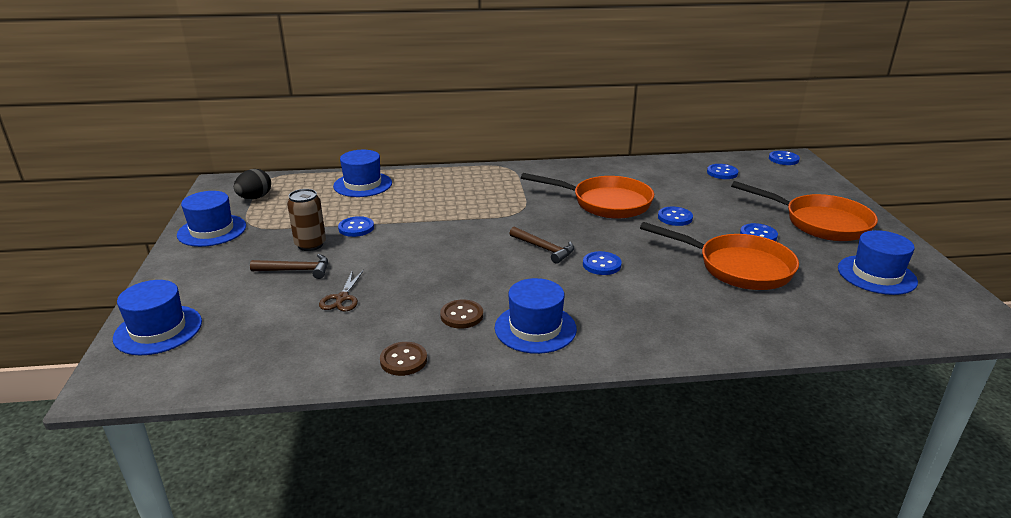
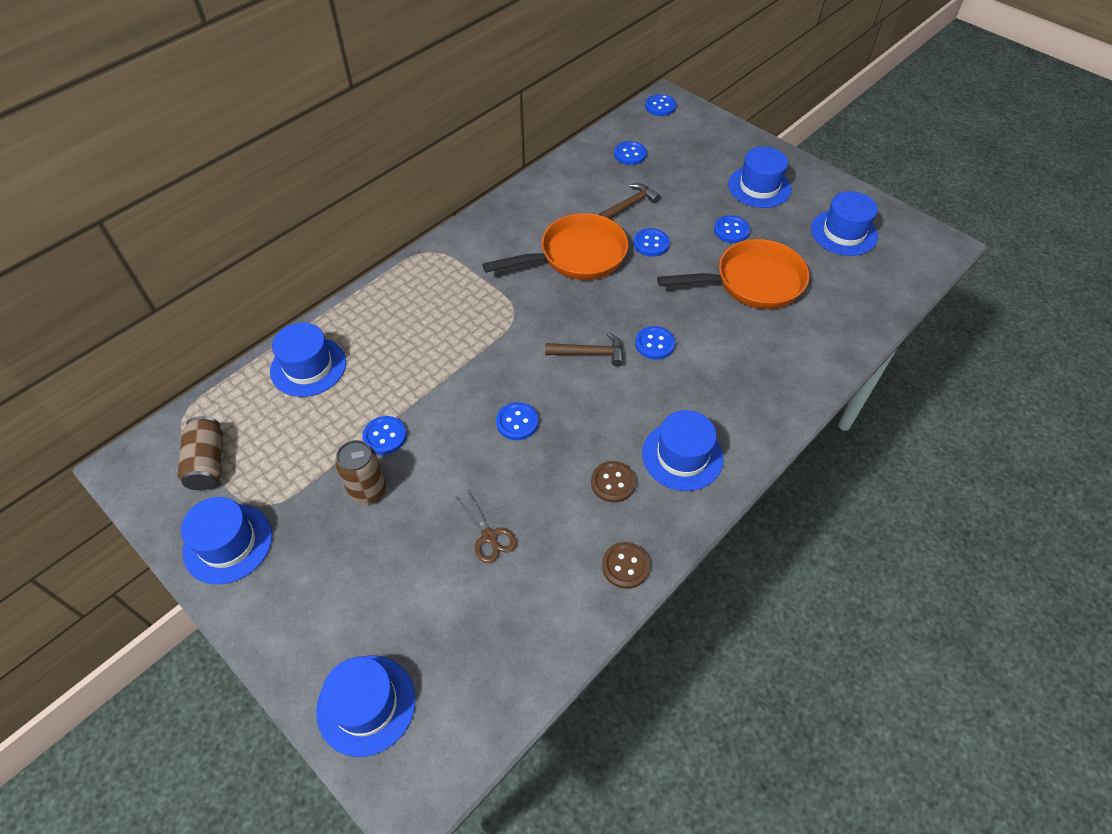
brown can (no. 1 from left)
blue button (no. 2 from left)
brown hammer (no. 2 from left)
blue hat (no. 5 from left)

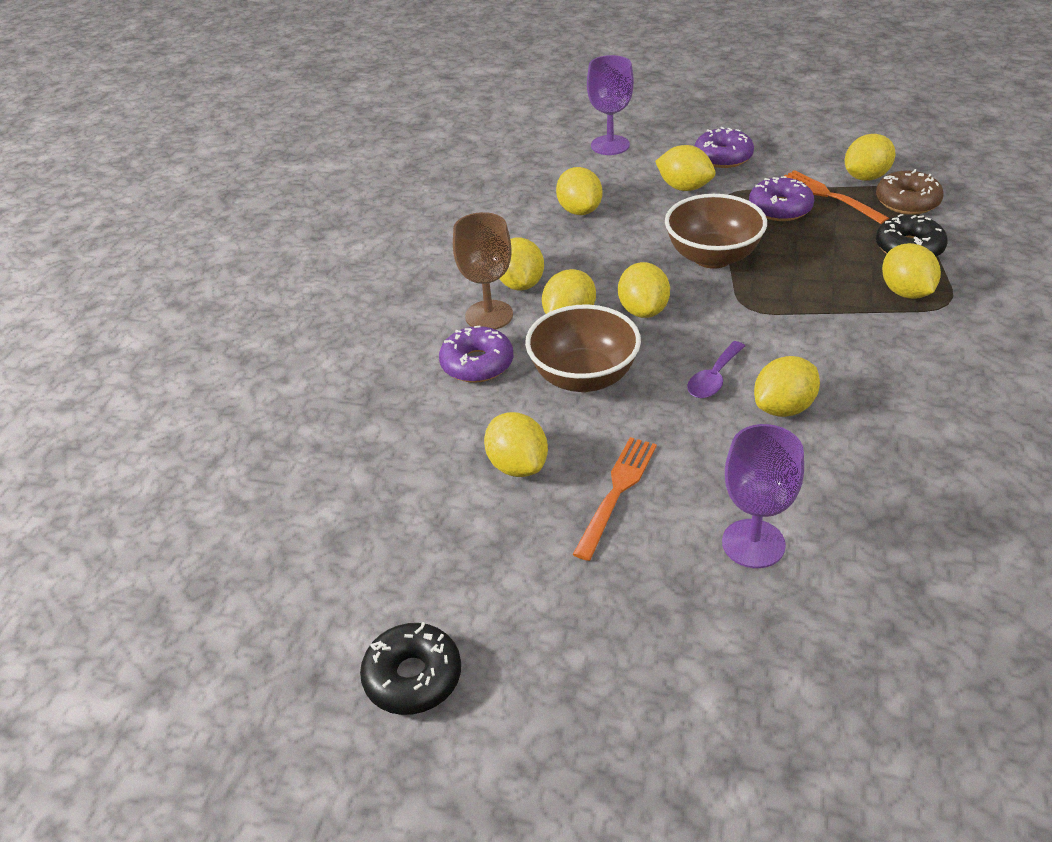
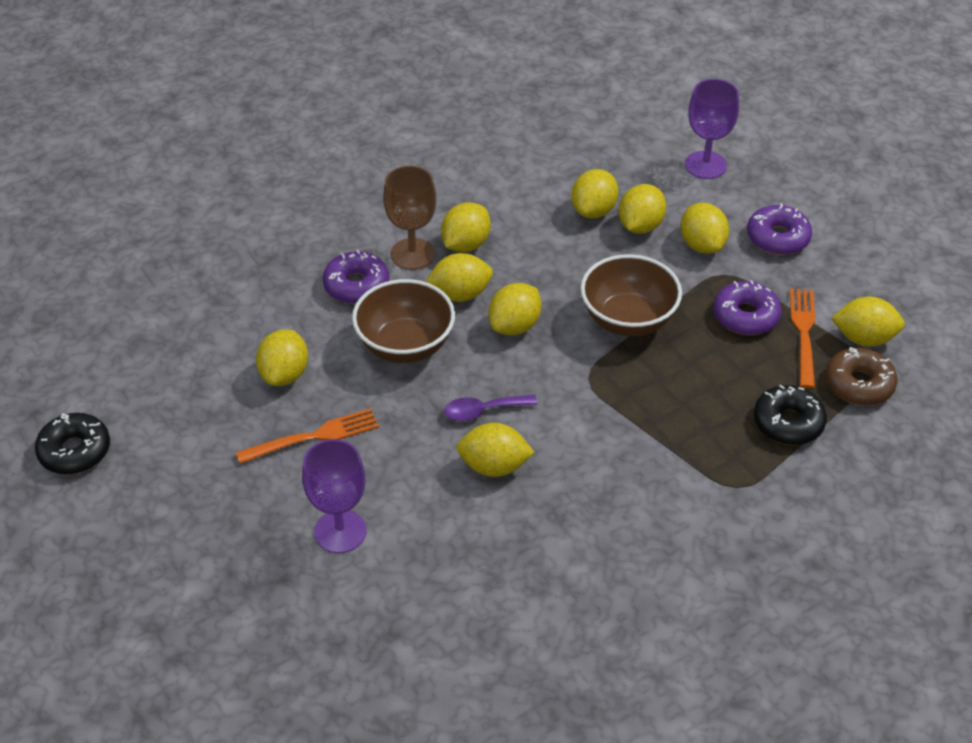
yellow lemon (no. 7 from left)

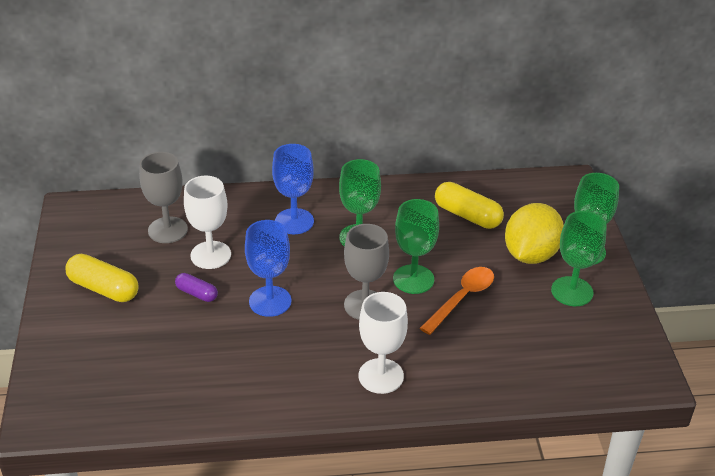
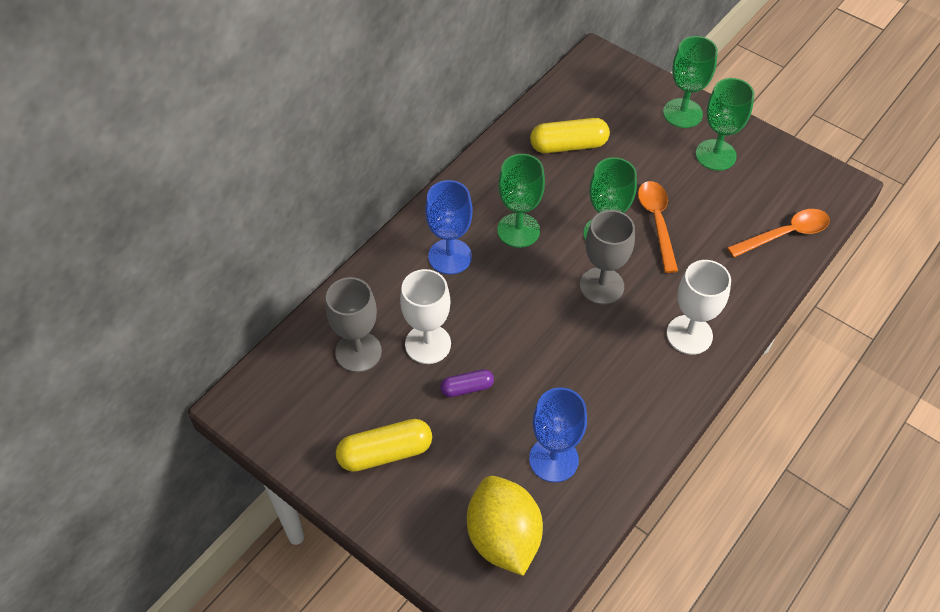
yellow lemon
blue goblet (no. 2 from left)
orange spoon (no. 2 from left)

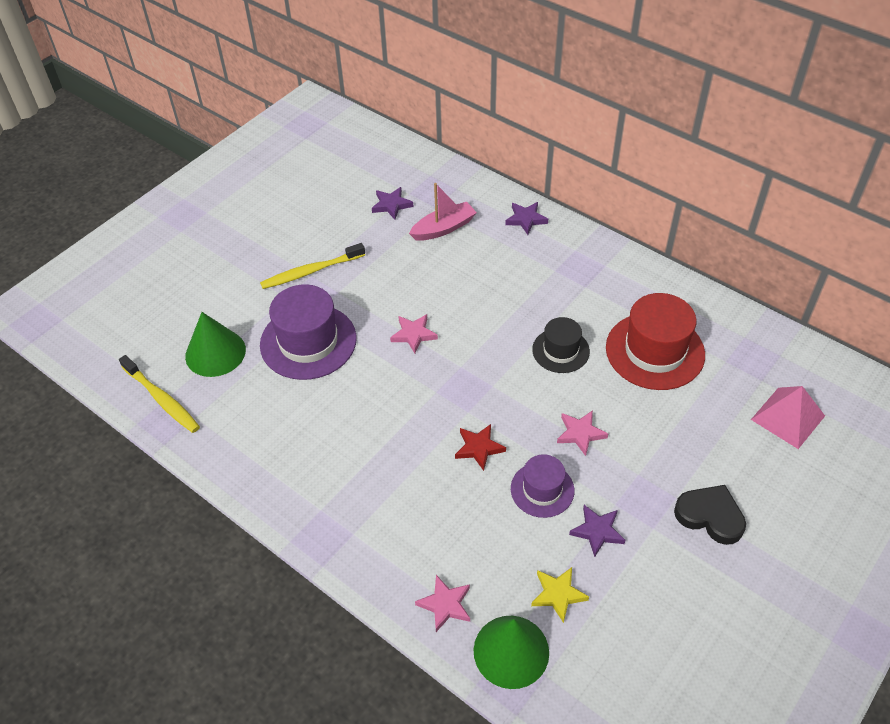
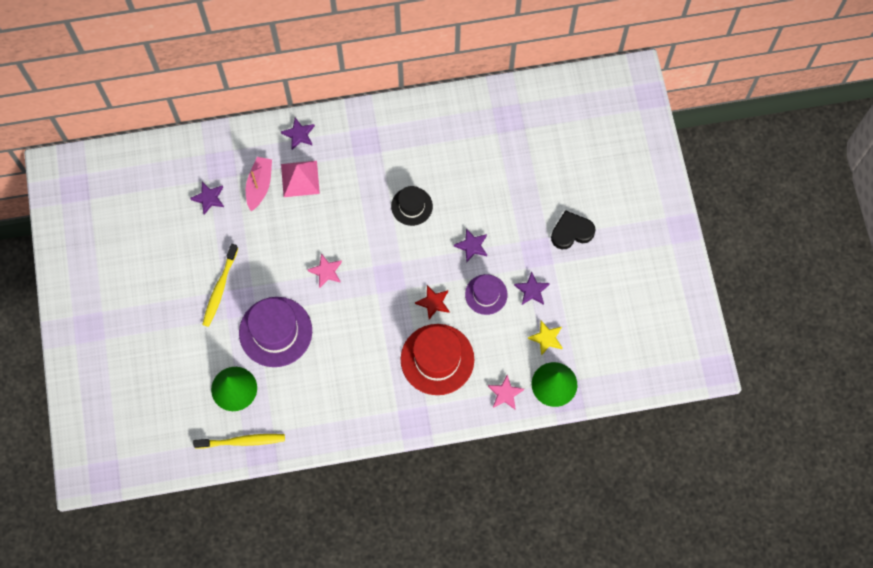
pink pyramid
red hat
purple star (no. 3 from left)

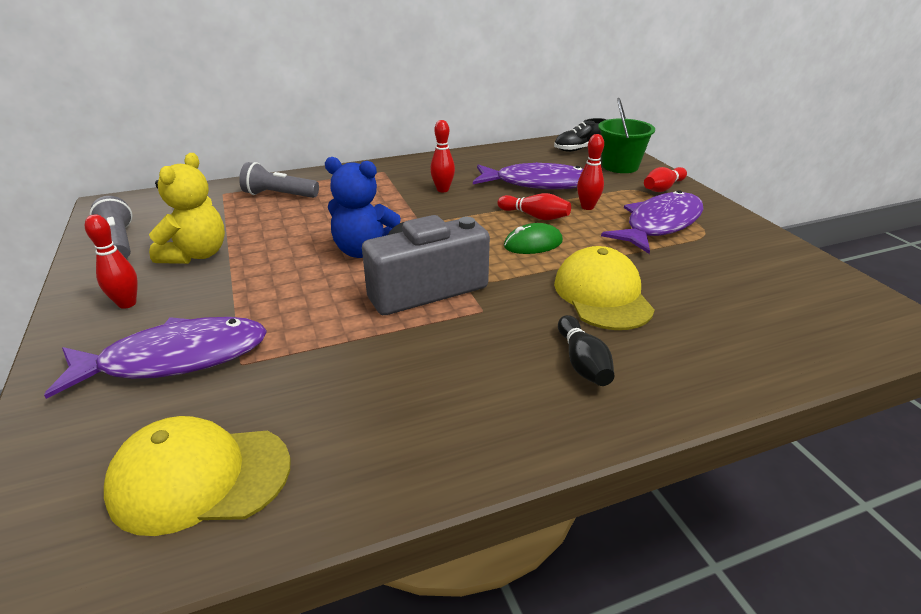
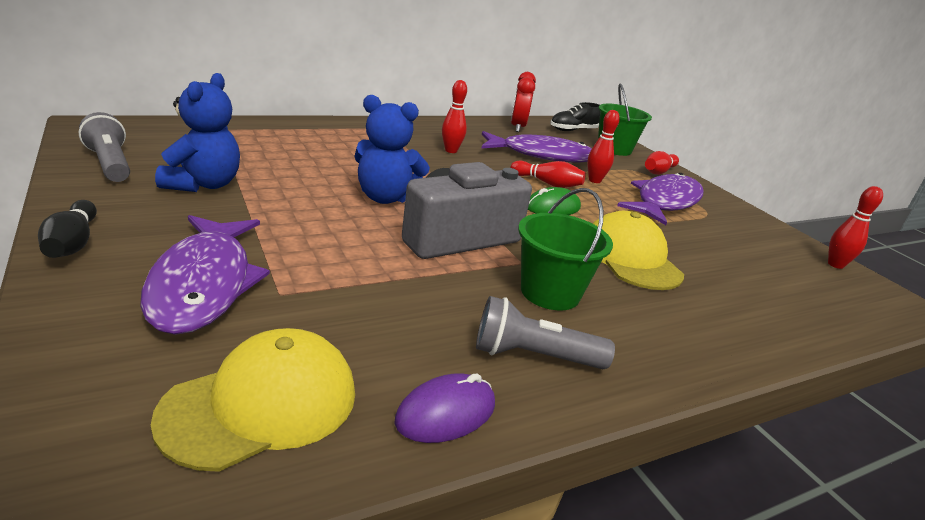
black bowling pin
purple fish (no. 1 from left)
yellow cap (no. 1 from left)
blue teddy bear (no. 1 from left)
purple mouse
grey flashlight (no. 2 from left)
red clock
green bucket (no. 1 from left)
red bowling pin (no. 5 from left)

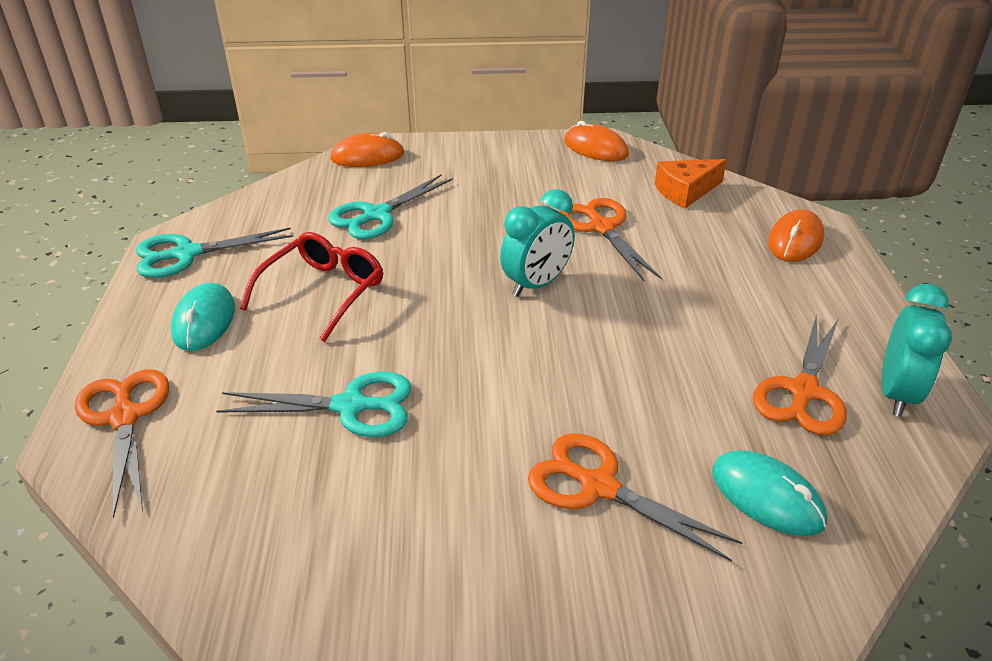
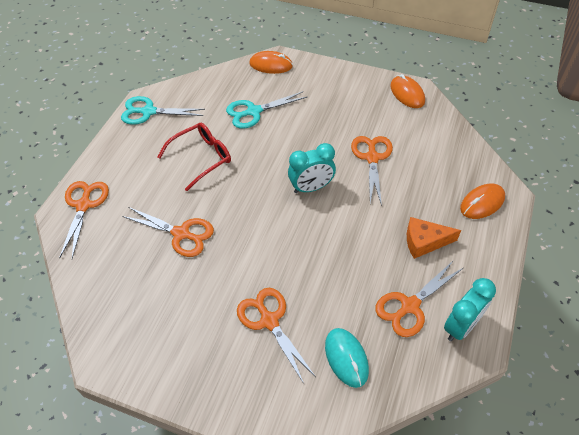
orange scissors (no. 2 from left)
orange cheese
turquoise mouse (no. 1 from left in the first image)

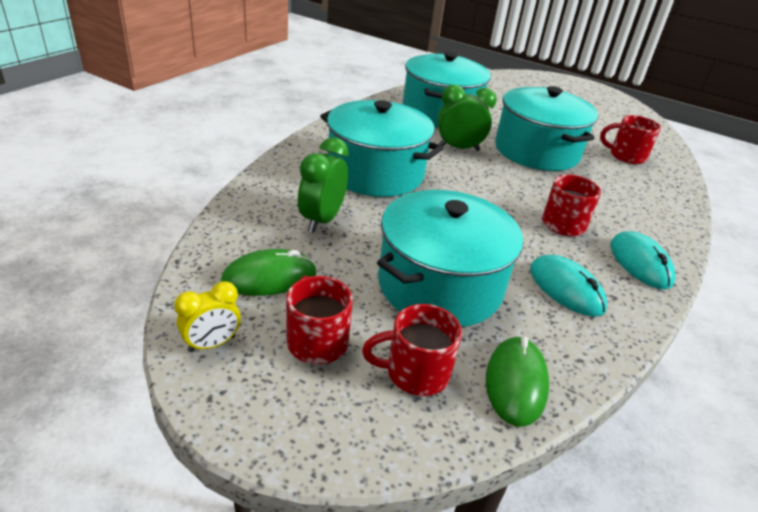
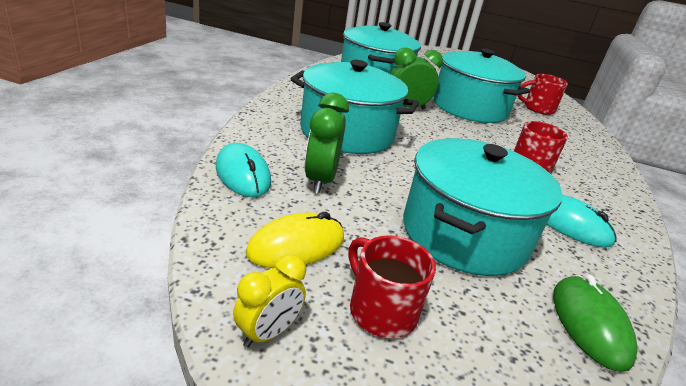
turquoise mouse (no. 1 from left)
yellow mouse
red mug (no. 2 from left in the first image)

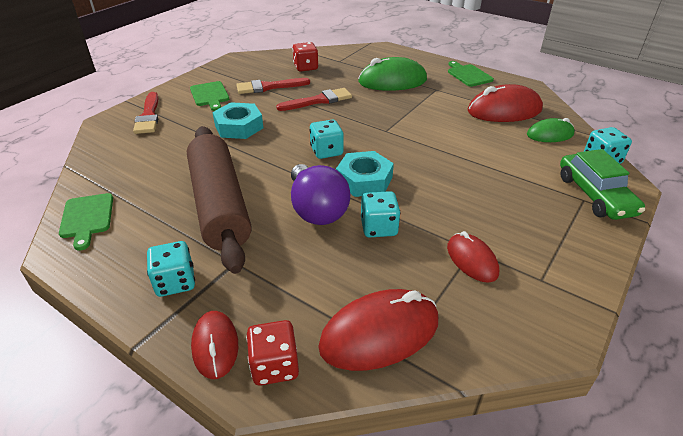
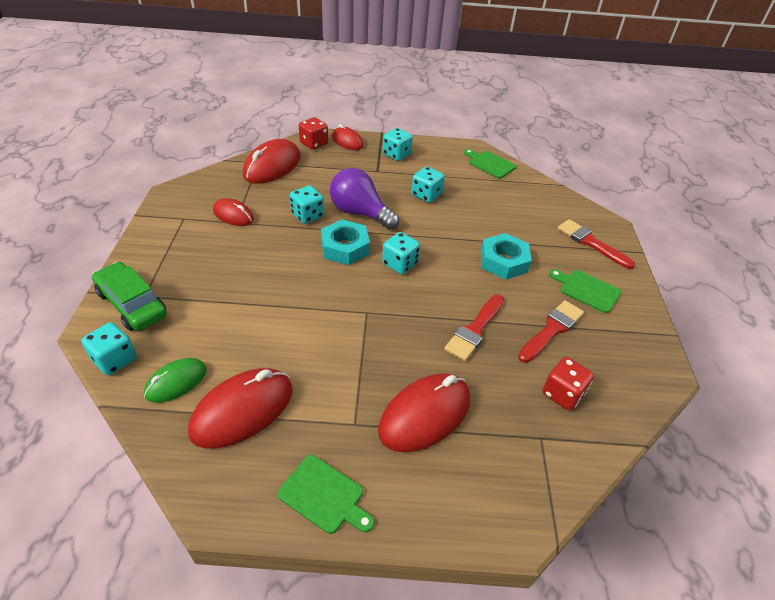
red mouse (no. 5 from left)
turquoise dice (no. 5 from left)

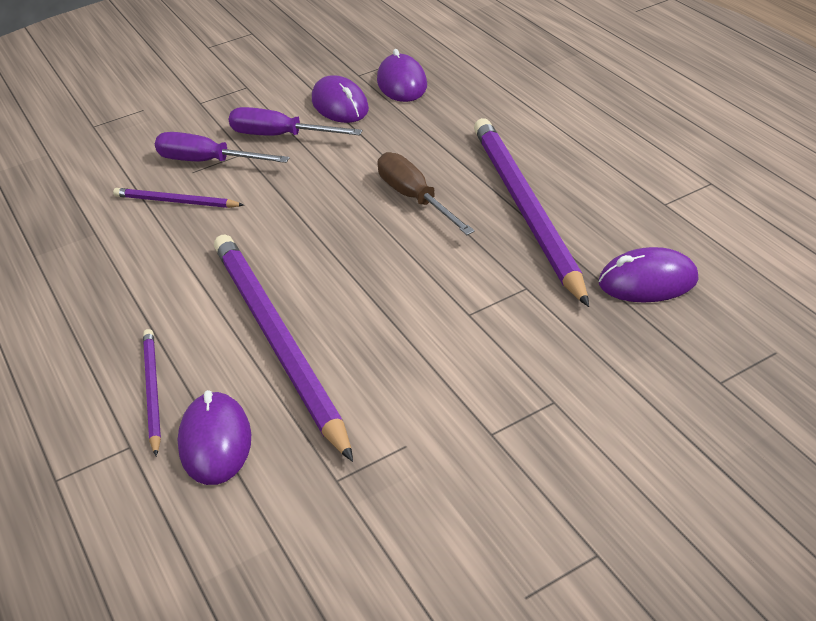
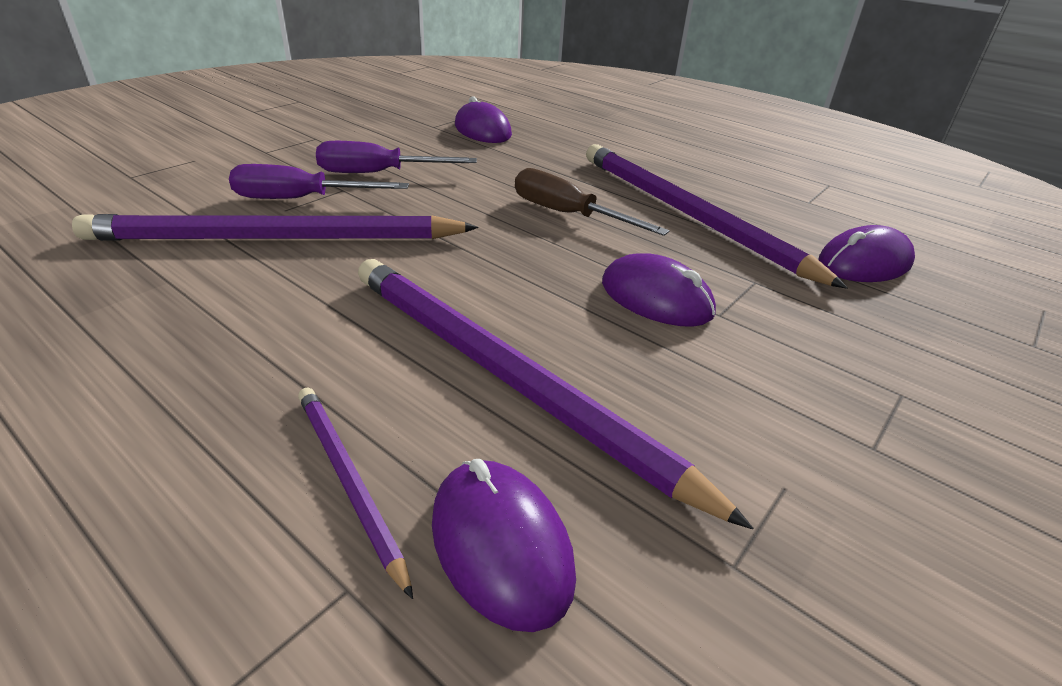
purple pencil (no. 1 from left)
purple mouse (no. 3 from left)

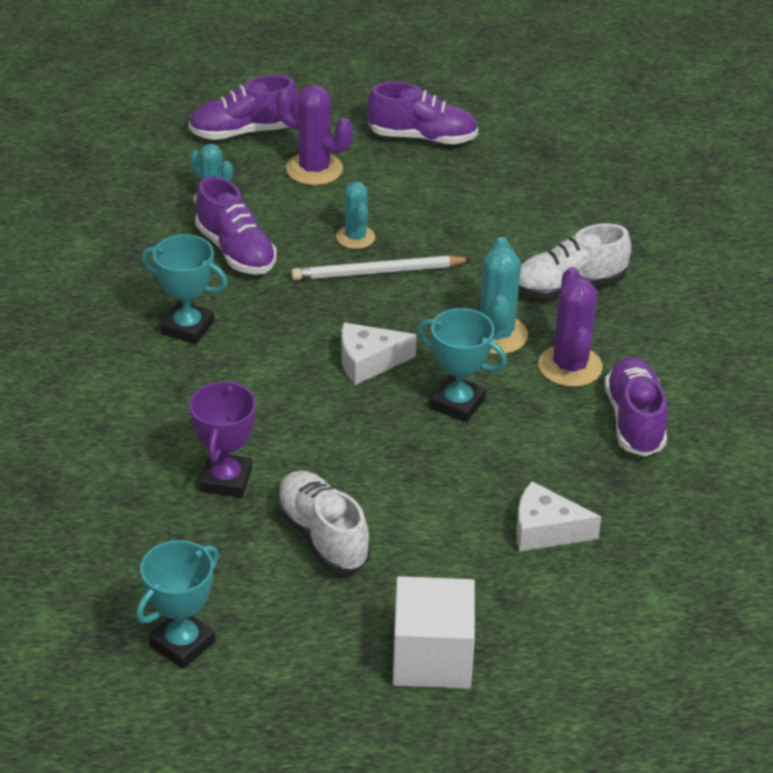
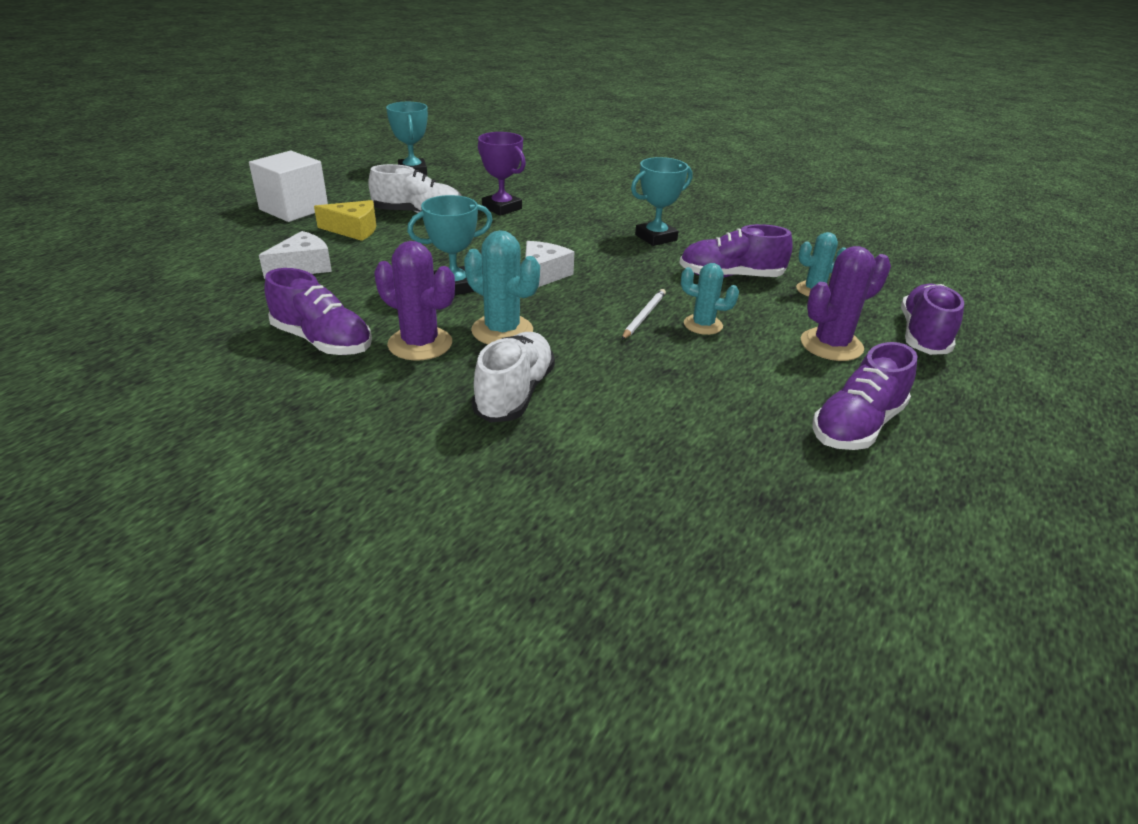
yellow cheese
white pencil

